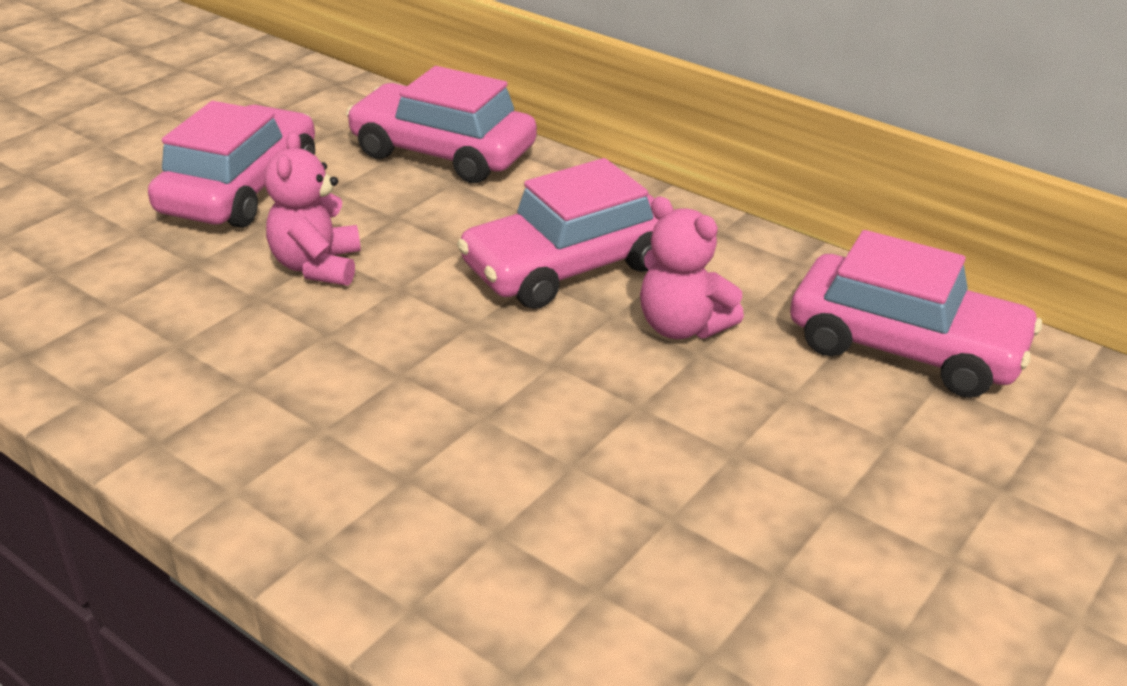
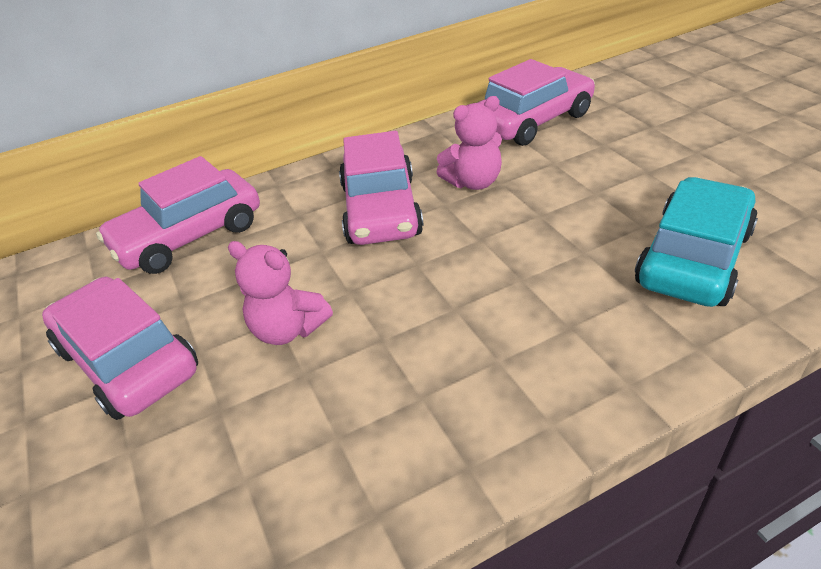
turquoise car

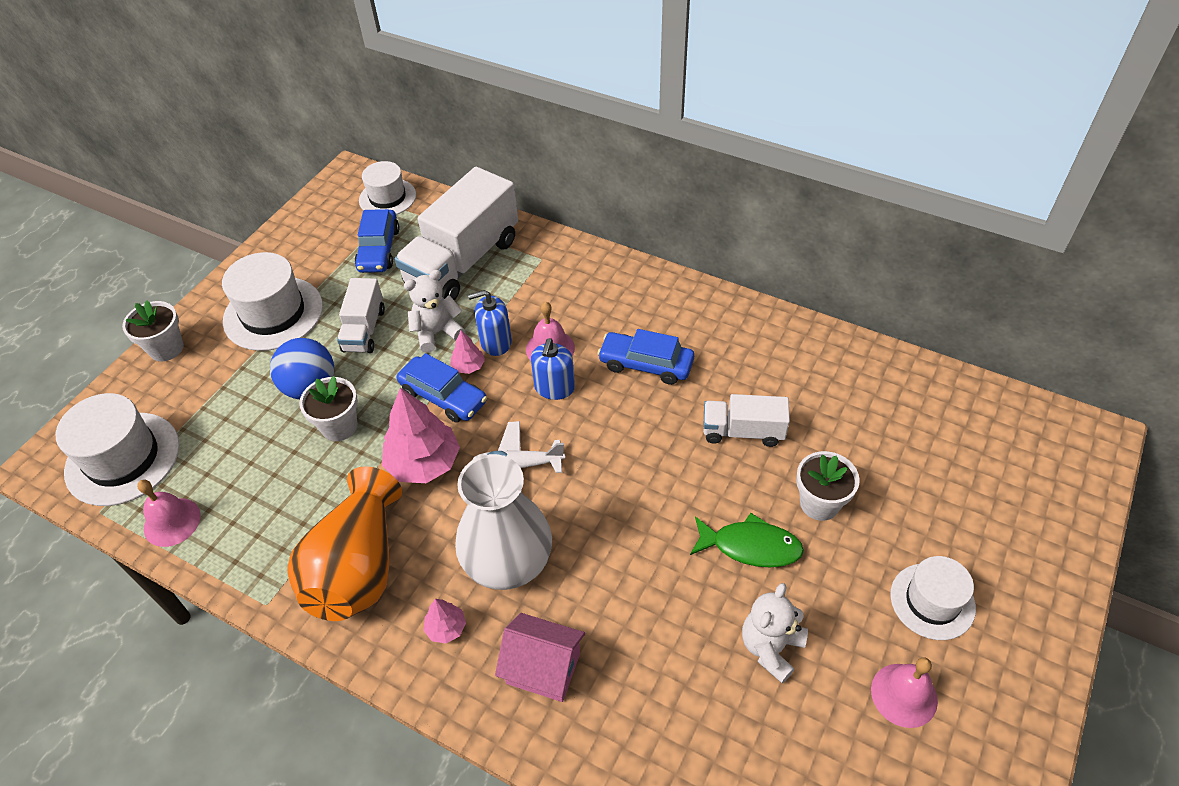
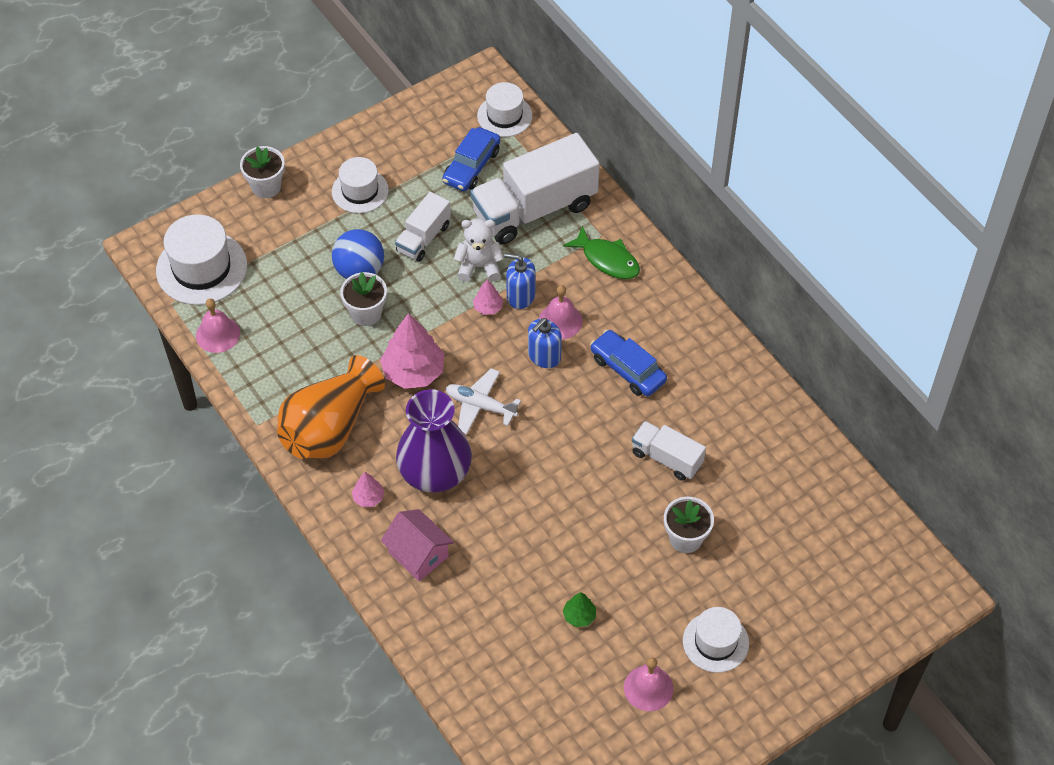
white hat (no. 2 from left)
purple vase
green fish
green tree
blue car (no. 2 from left in the first image)

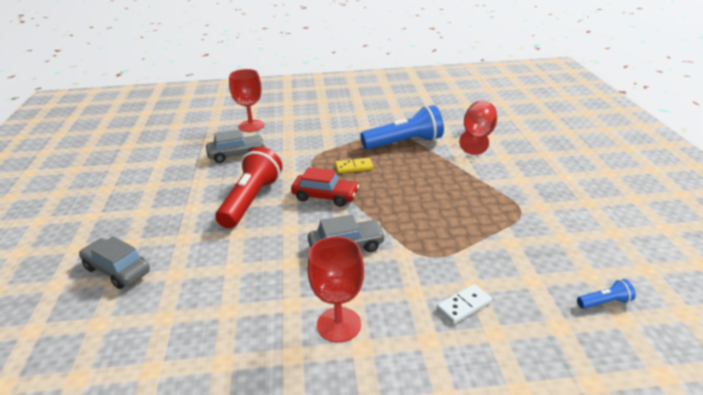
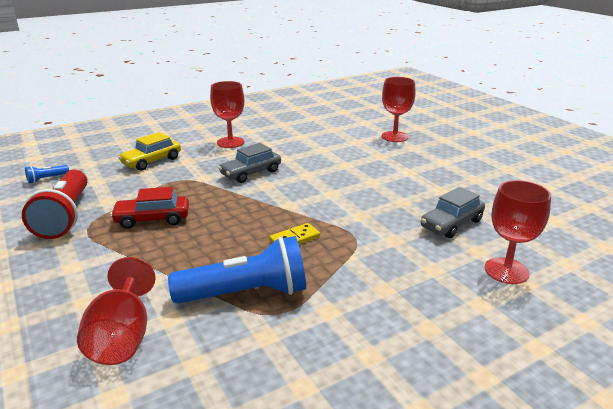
red flashlight
red car
yellow car
blue flashlight (no. 2 from left)
red goblet (no. 3 from left)

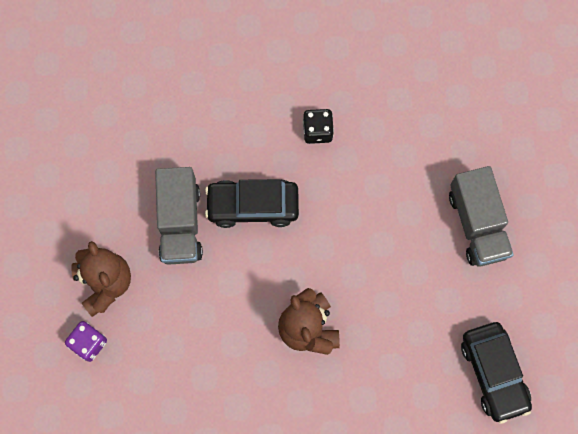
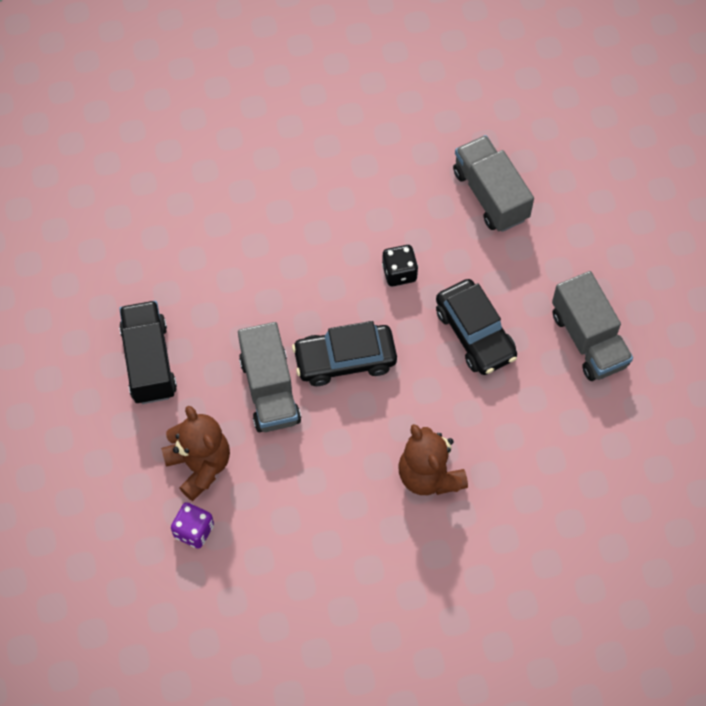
black truck
black car (no. 2 from left)
grey truck (no. 2 from left)

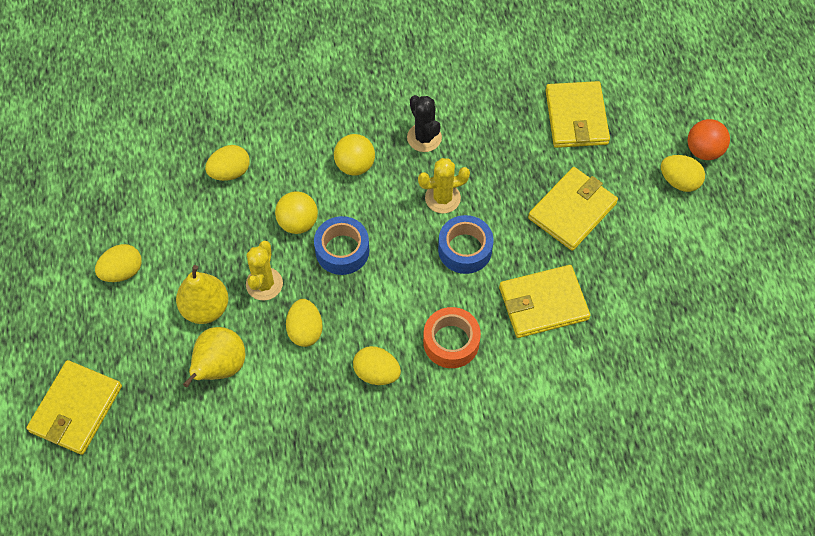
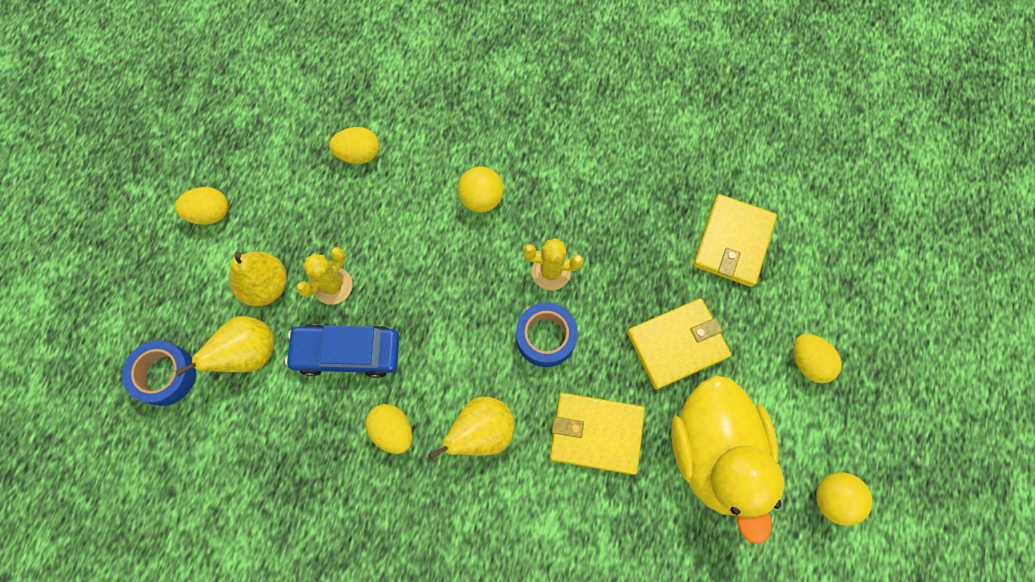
blue tape (no. 1 from left)
blue car
yellow pear (no. 3 from left)
yellow duck
yellow ball (no. 2 from left)
yellow wallet (no. 1 from left in the first image)
black cactus
orange ball

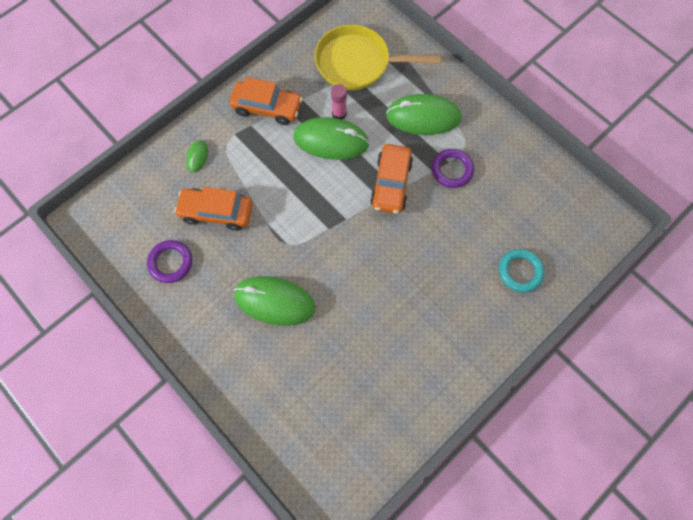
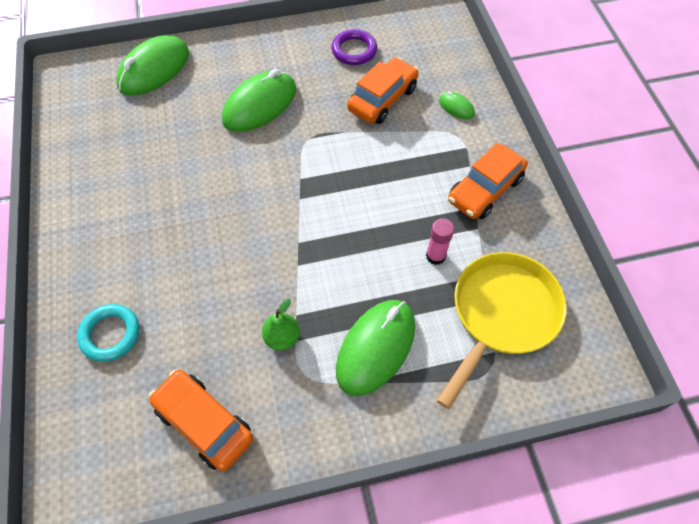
green mouse (no. 1 from left)
orange car (no. 1 from left)
green pear

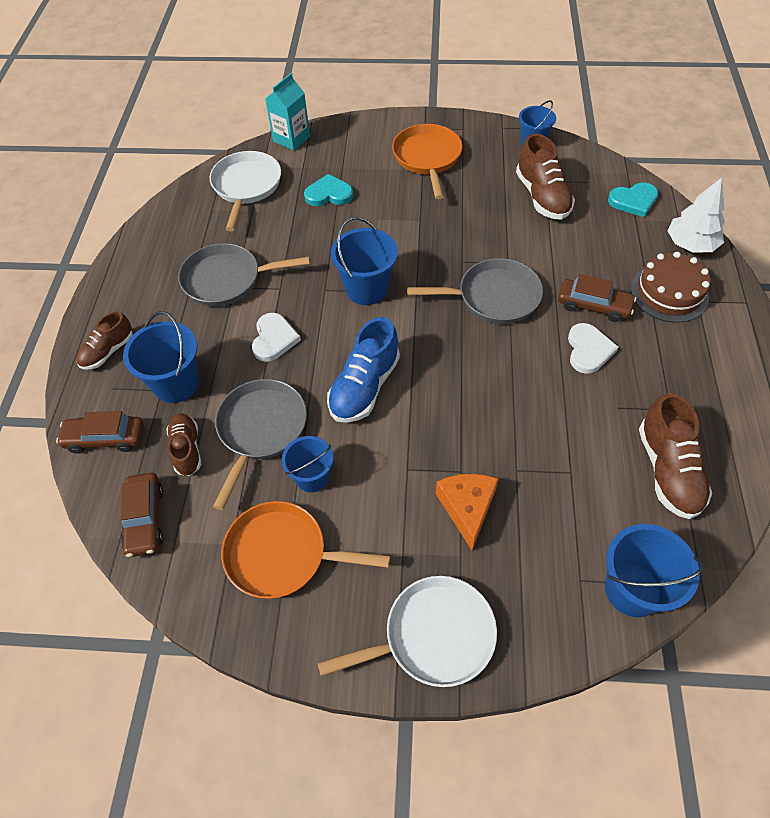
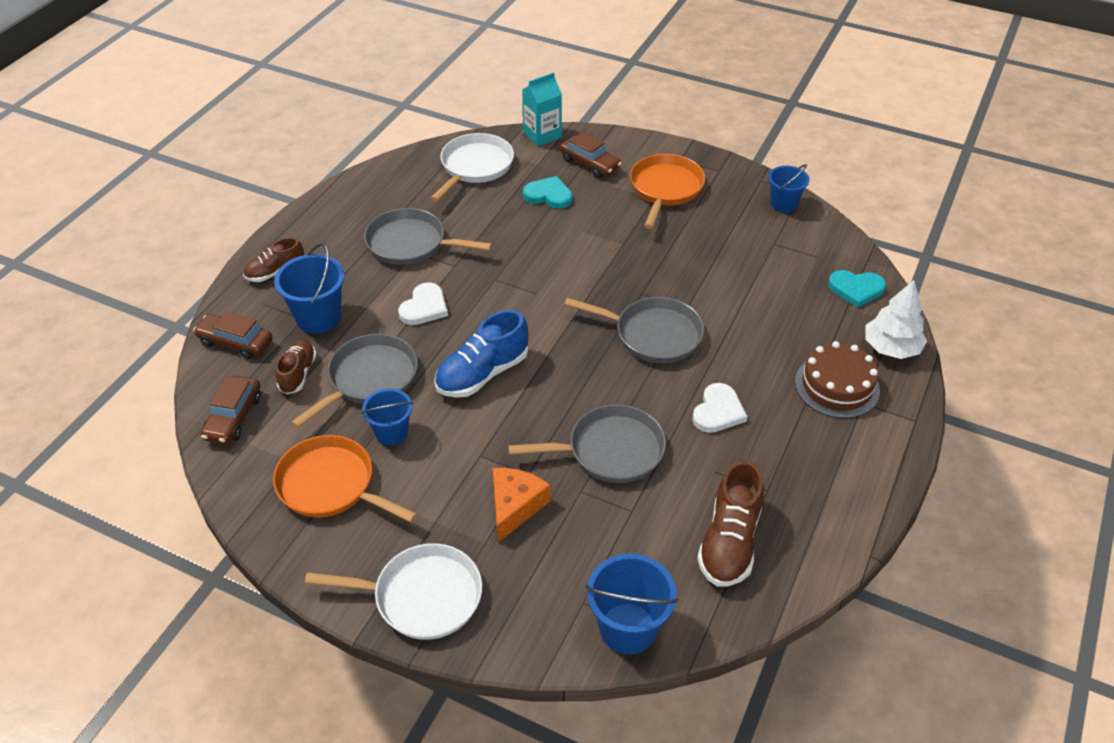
grey pan (no. 3 from left)
brown car (no. 3 from left)
blue bucket (no. 3 from left in the first image)
brown shoe (no. 3 from left in the first image)

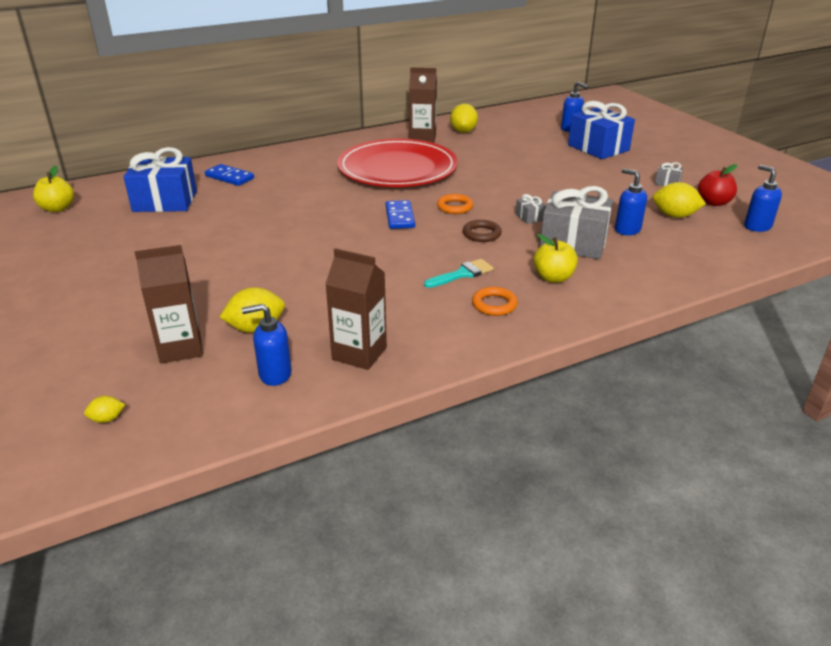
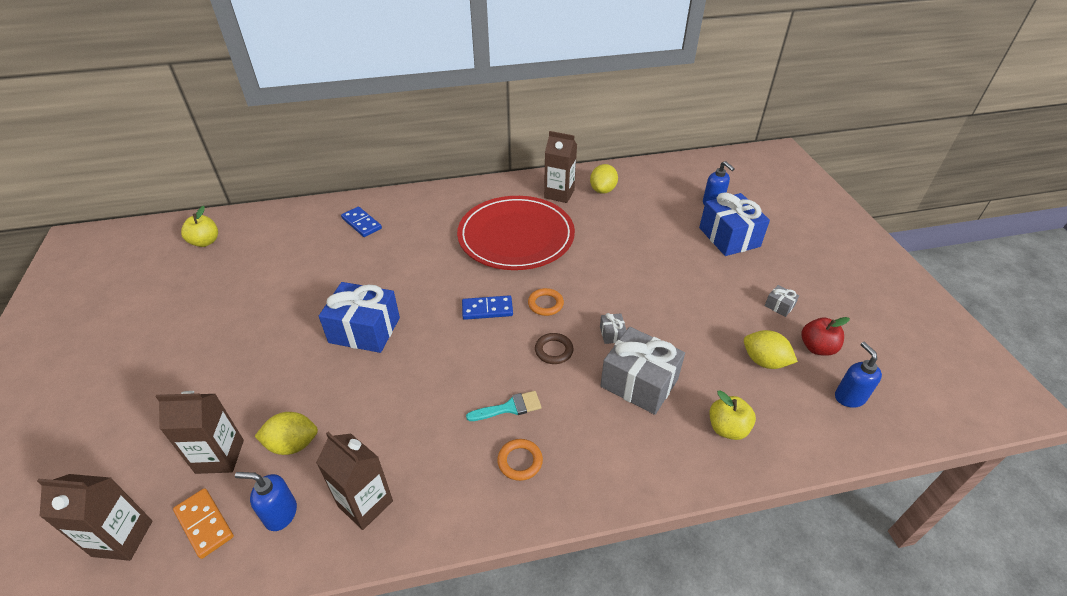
brown carton (no. 1 from left)
orange domino
blue gift (no. 1 from left)
blue domino (no. 2 from left)
yellow apple (no. 2 from left)
blue soap dispenser (no. 3 from left in the first image)

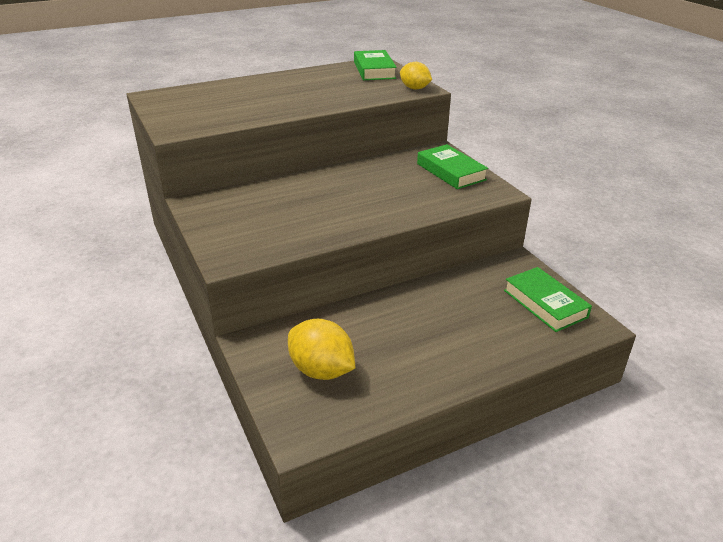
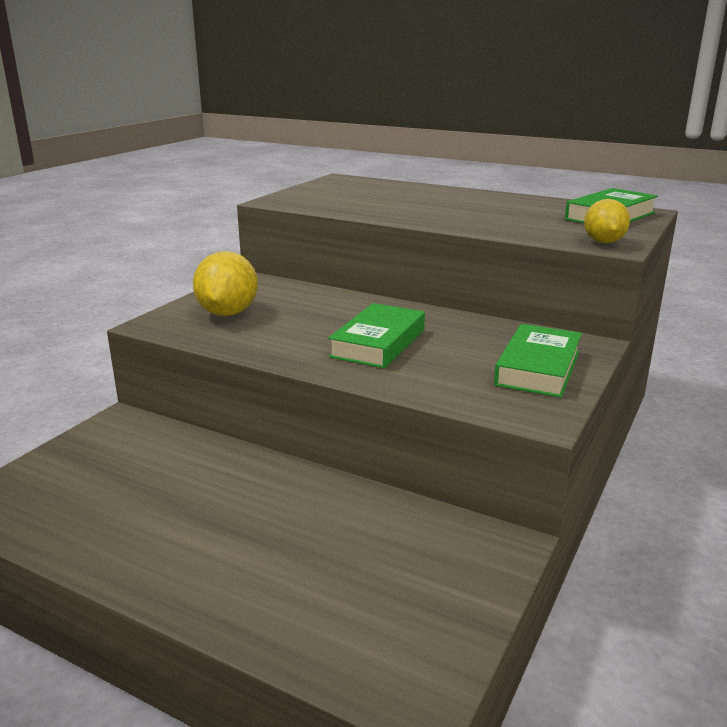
yellow lemon (no. 1 from left)
green book (no. 1 from left)

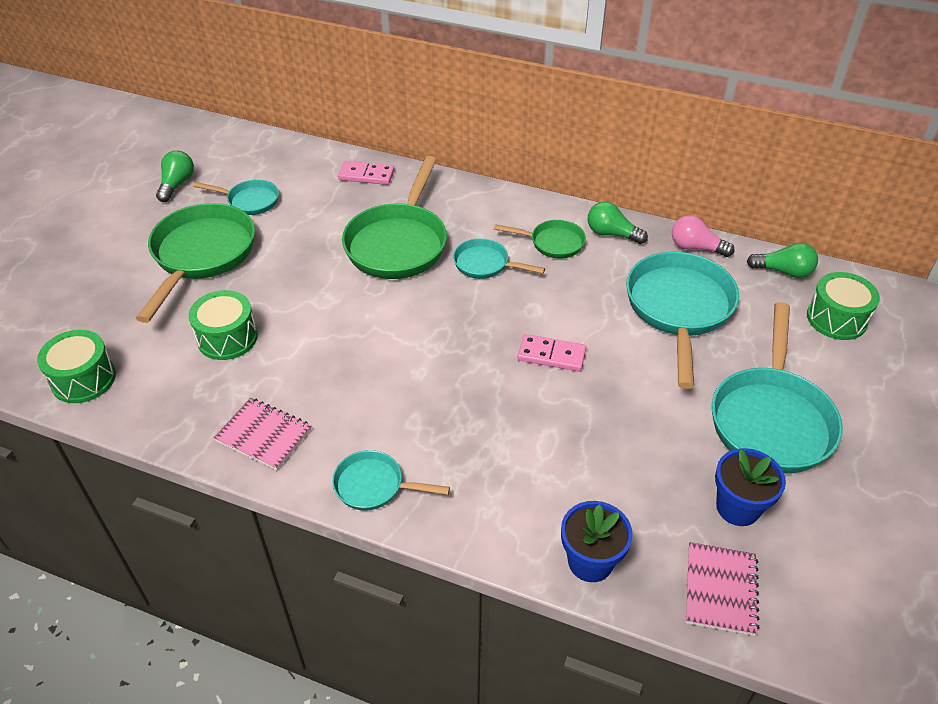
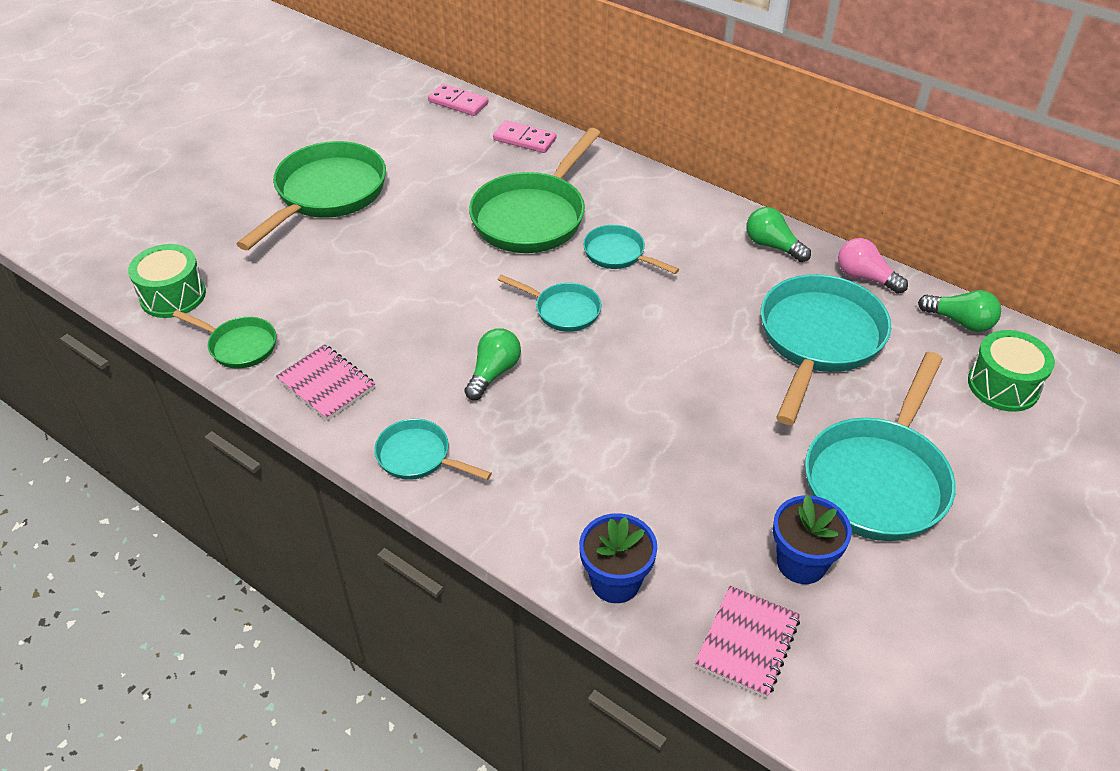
green pan (no. 1 from left)
pink domino (no. 1 from left)
green light bulb (no. 1 from left)
turquoise pan (no. 2 from left)
green drum (no. 2 from left in the first image)

